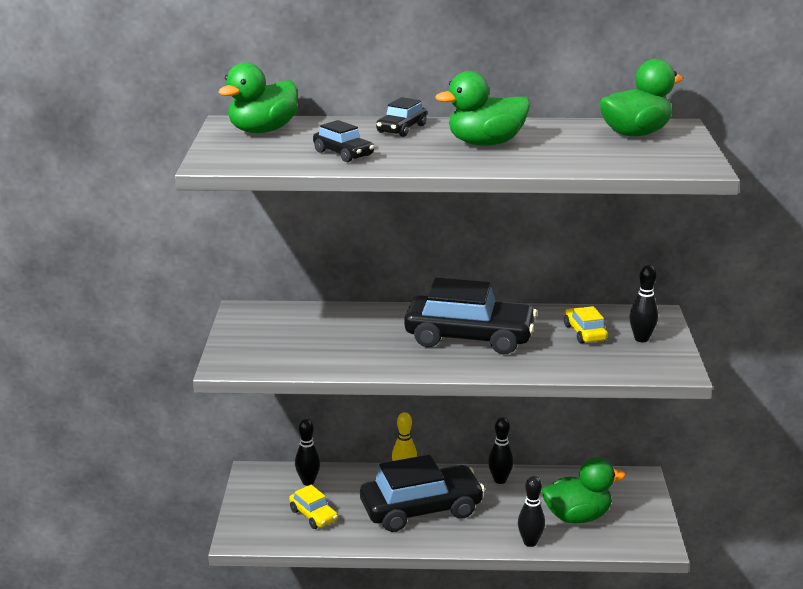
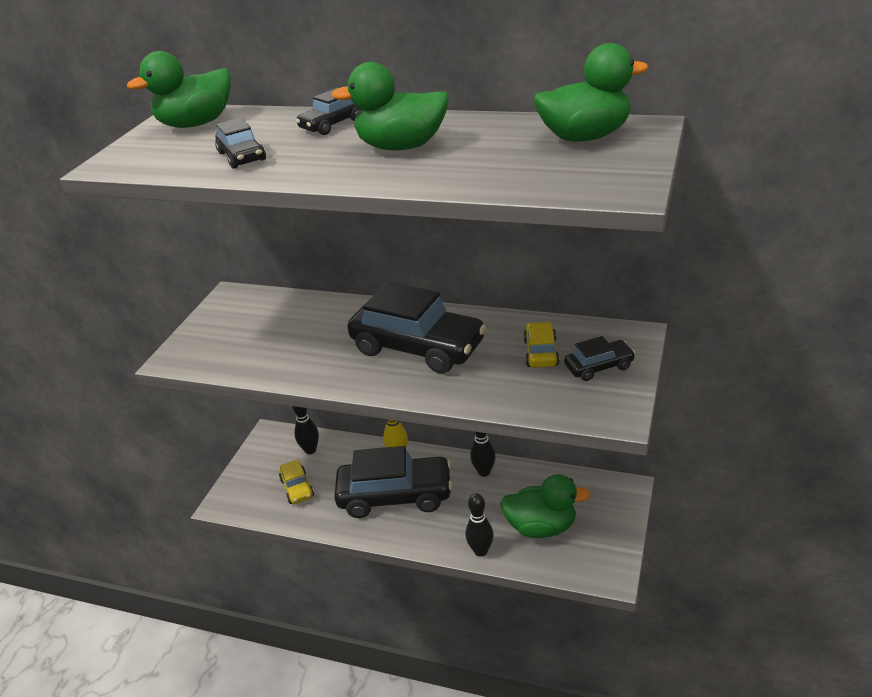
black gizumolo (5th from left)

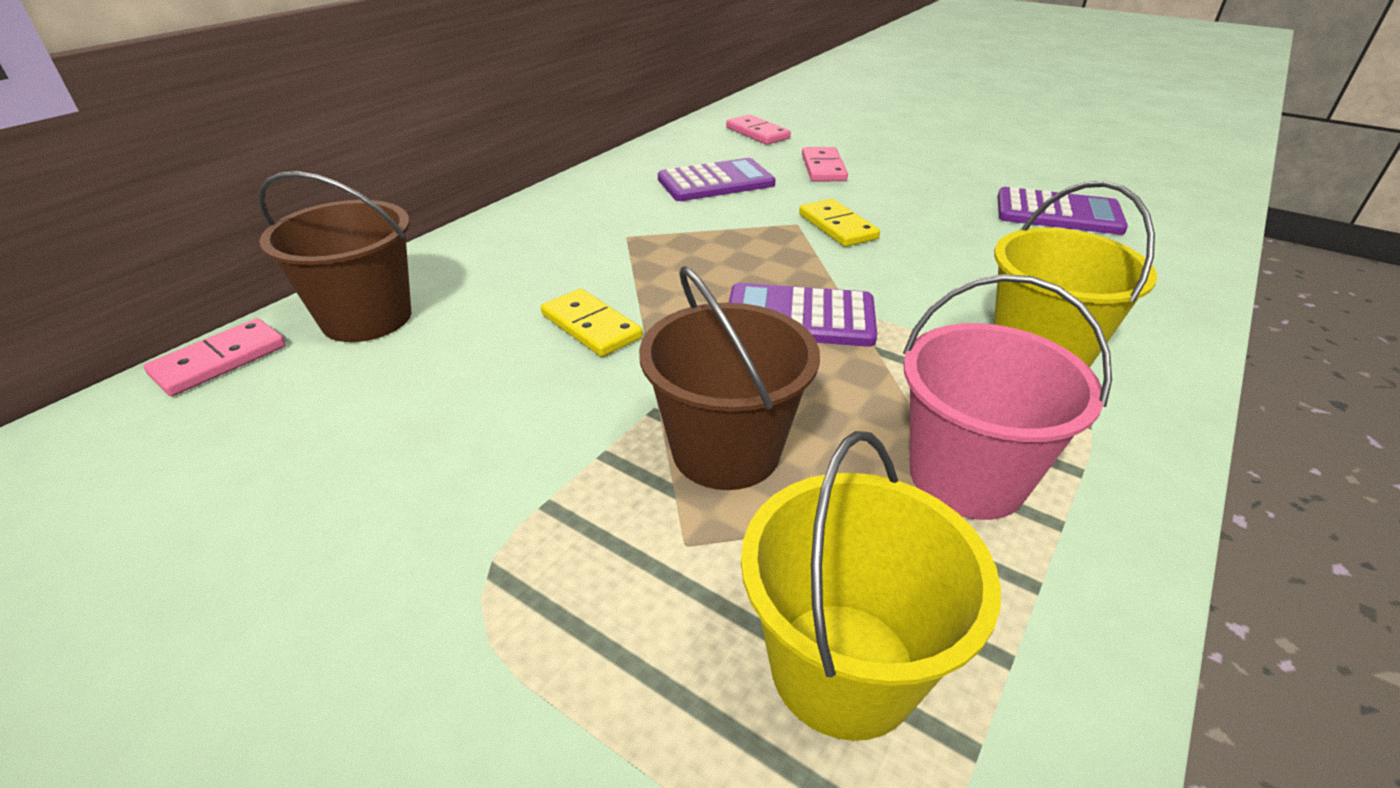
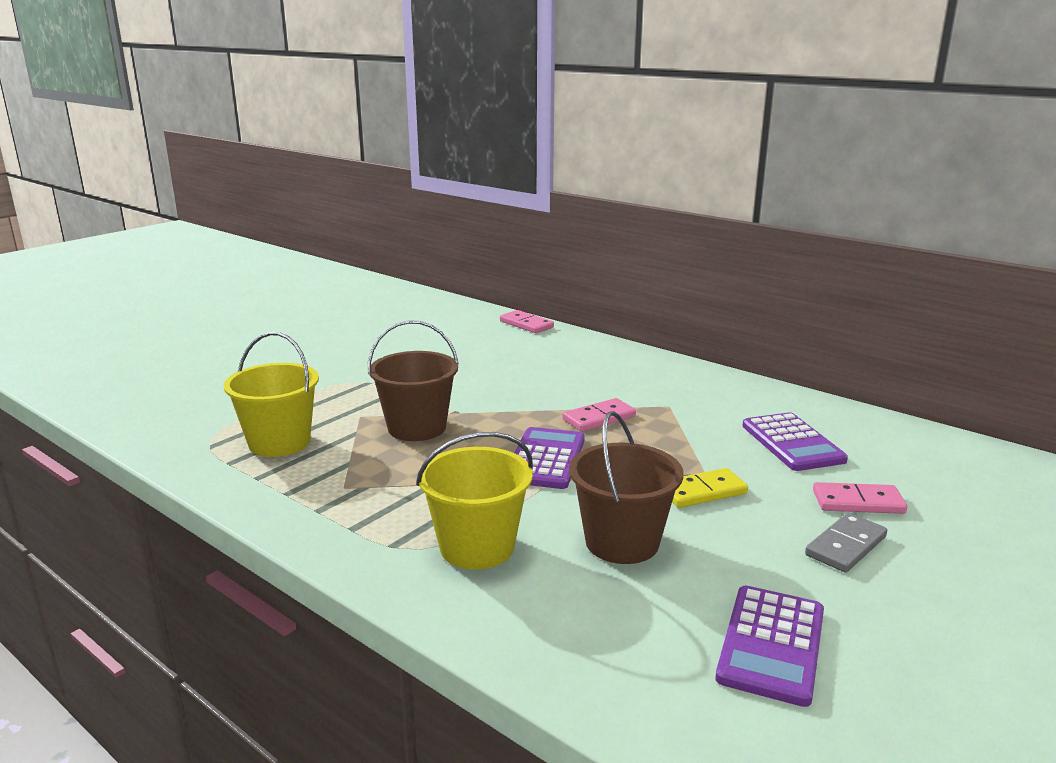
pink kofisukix (2nd from left)
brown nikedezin (2nd from left)
pink nikedezin
yellow kofisukix (1st from left in the first image)
grey kofisukix

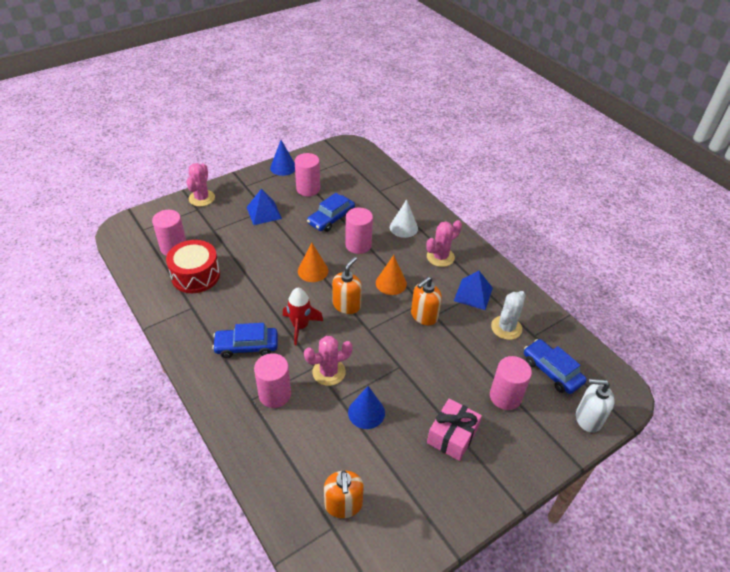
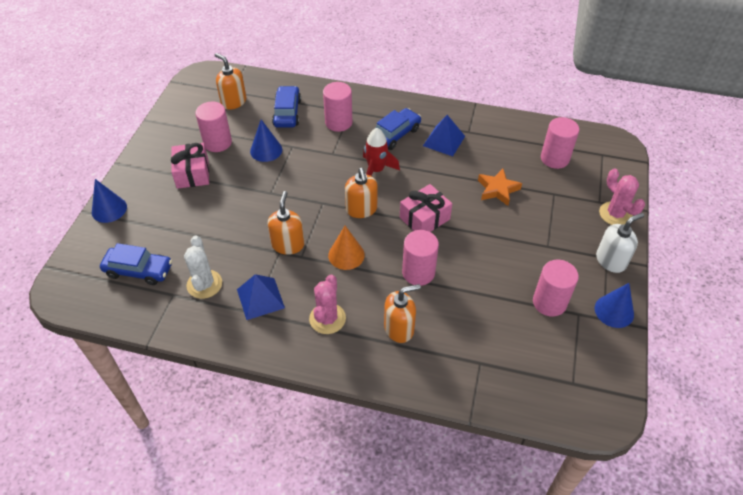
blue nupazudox (2nd from left)
blue gizumolo (2nd from left)
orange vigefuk (4th from left)
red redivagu
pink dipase (2nd from left)
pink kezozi (2nd from left in the first image)
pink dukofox (1st from left)
white vigefuk
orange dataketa
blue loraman (1st from left)

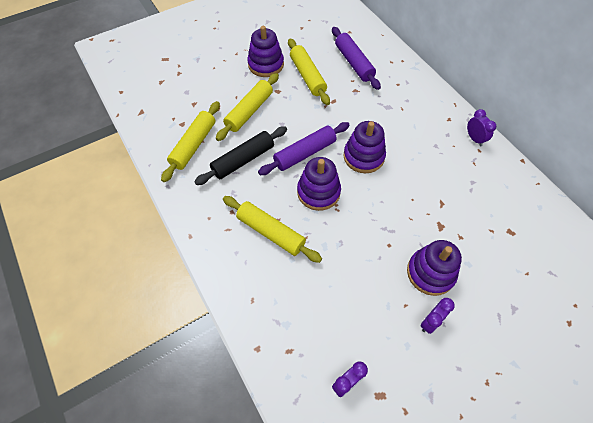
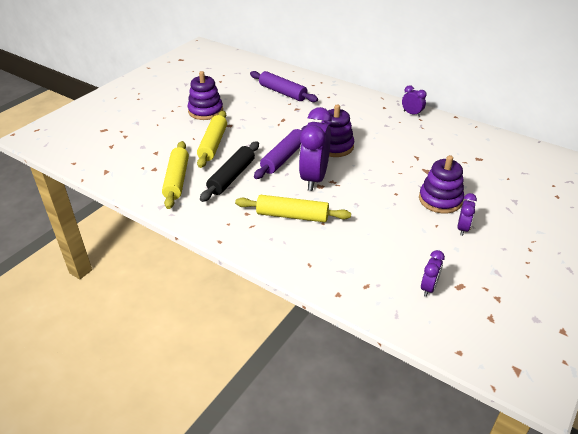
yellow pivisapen (4th from left in the first image)
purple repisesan (1st from left)

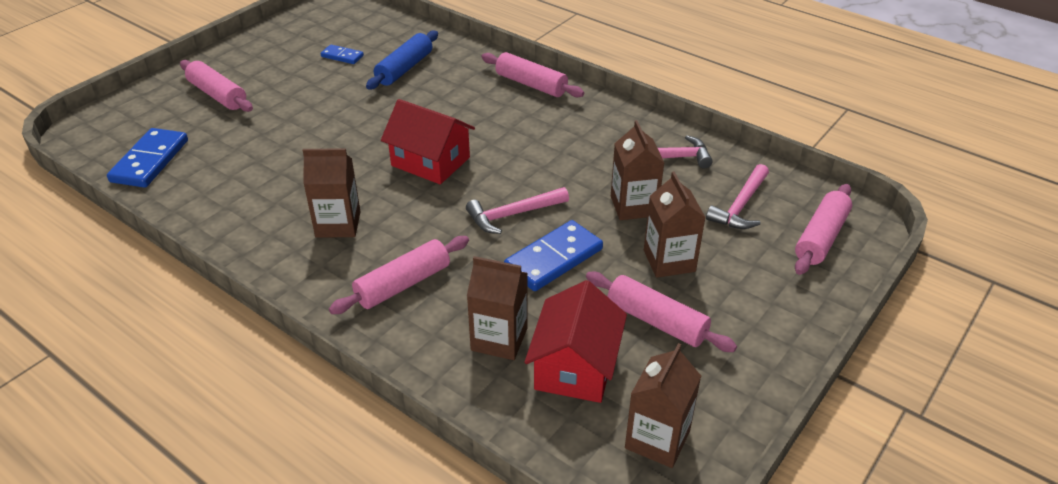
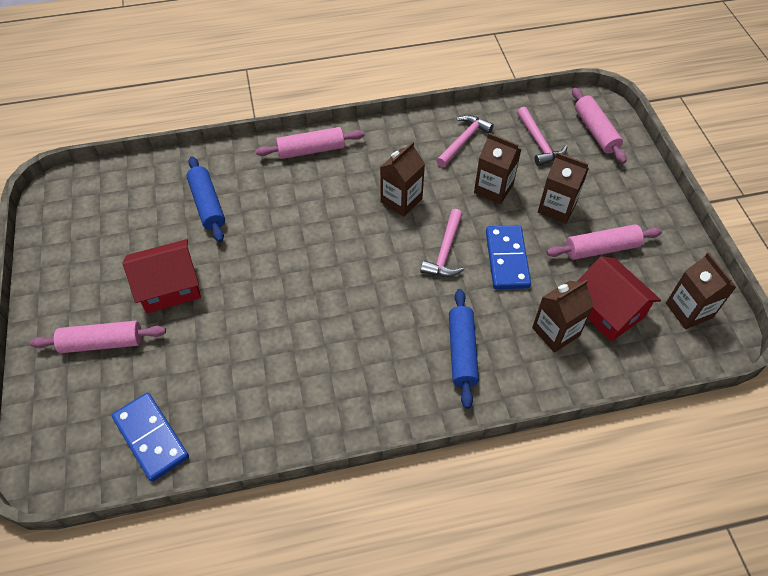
blue kofisukix (2nd from left in the first image)
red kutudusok (1st from left)
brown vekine (1st from left)
blue pivisapen (2nd from left)

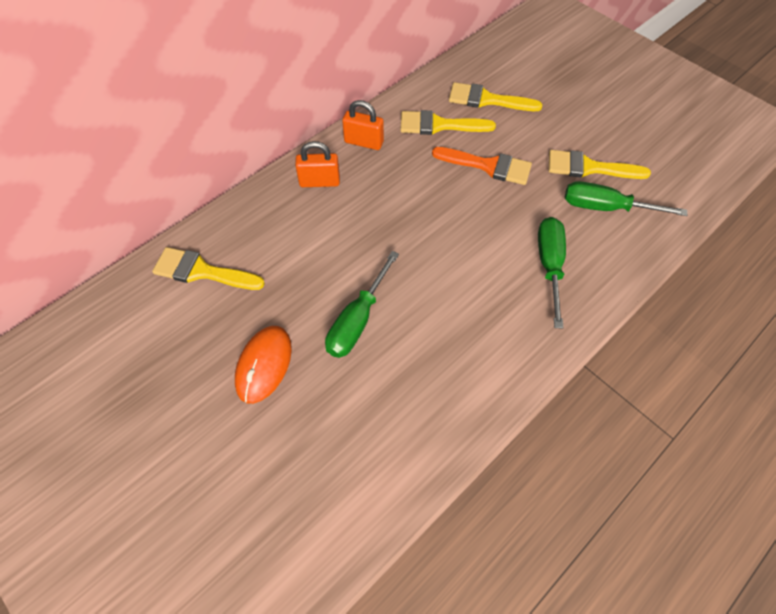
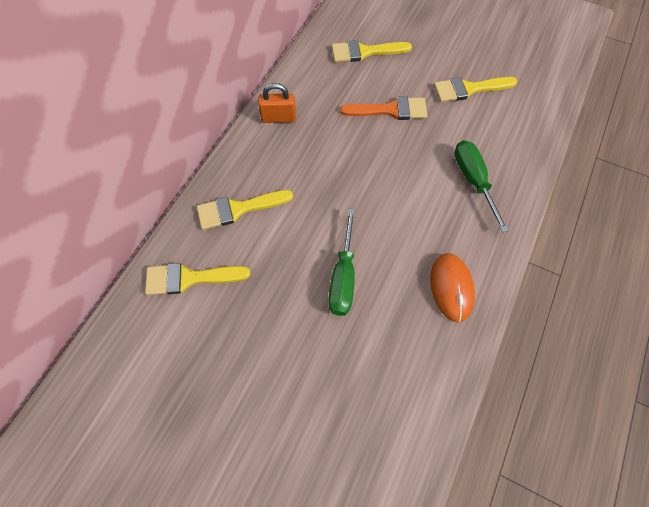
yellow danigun (2nd from left)
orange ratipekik (1st from left in the first image)
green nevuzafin (3rd from left in the first image)
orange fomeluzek

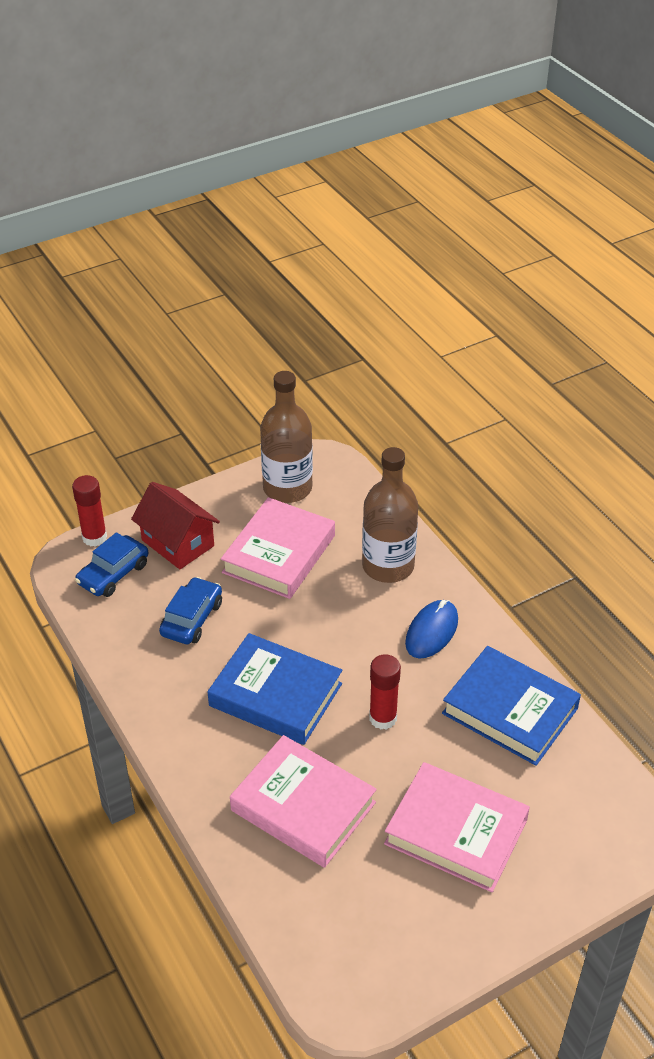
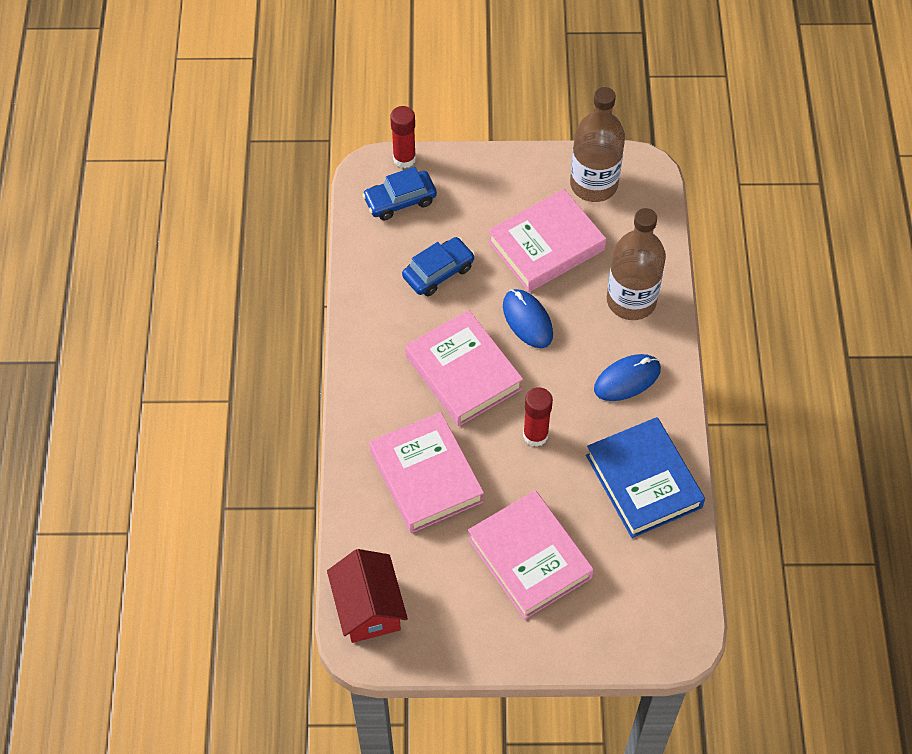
red kutudusok
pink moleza (2nd from left)
blue fomeluzek (1st from left)

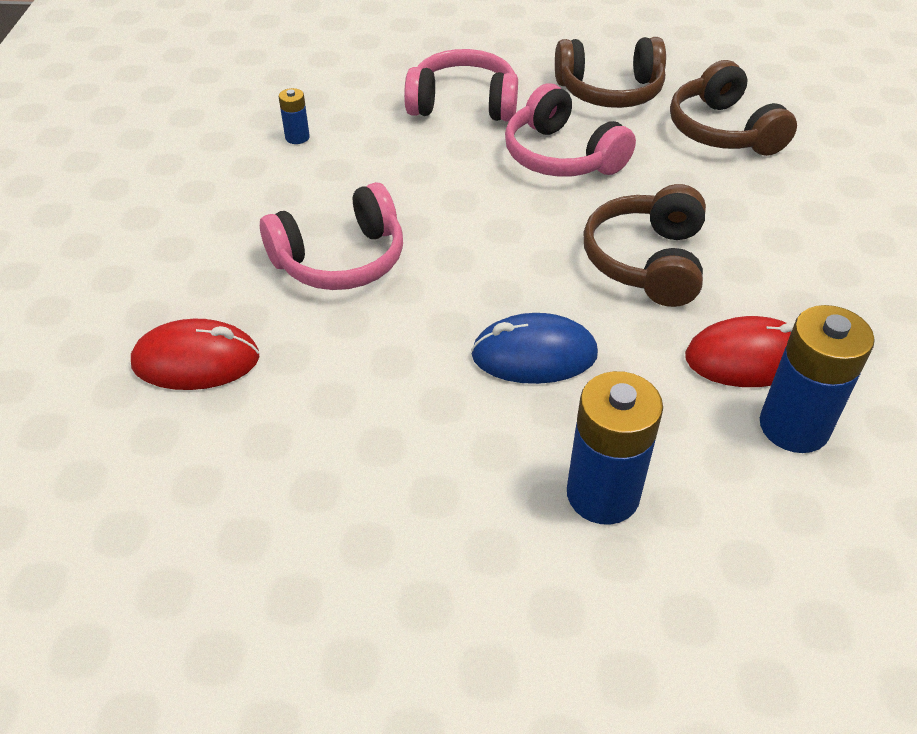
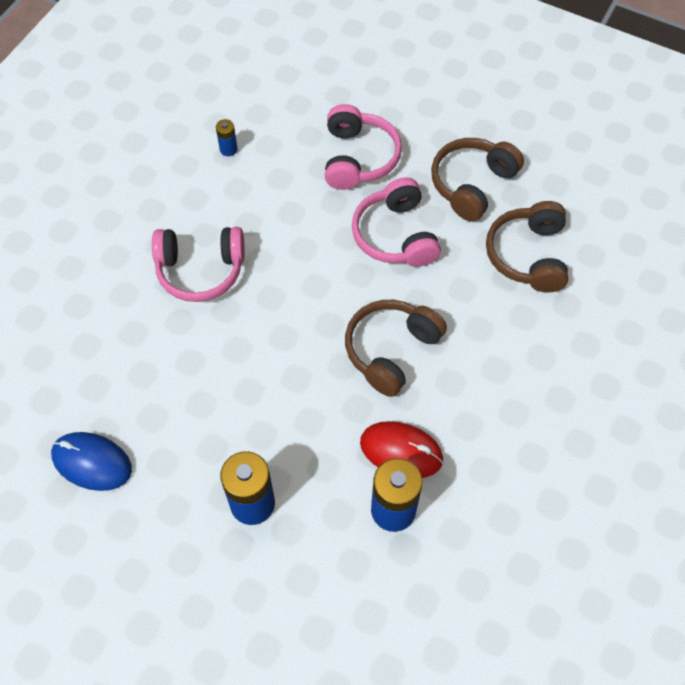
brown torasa (2nd from left)
pink torasa (2nd from left)
blue fomeluzek
red fomeluzek (1st from left in the first image)

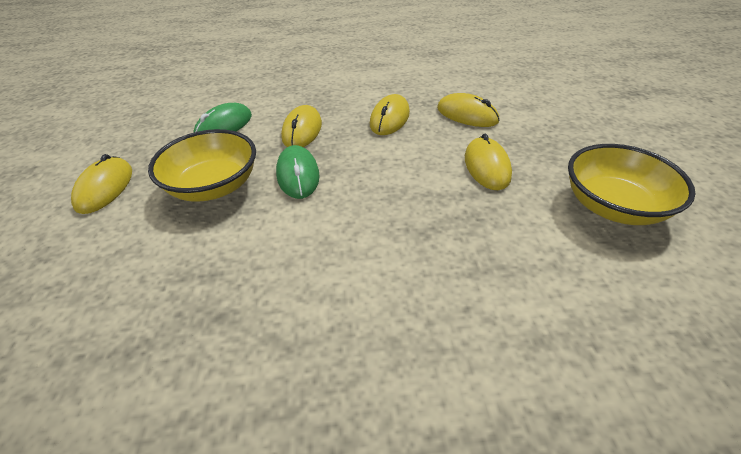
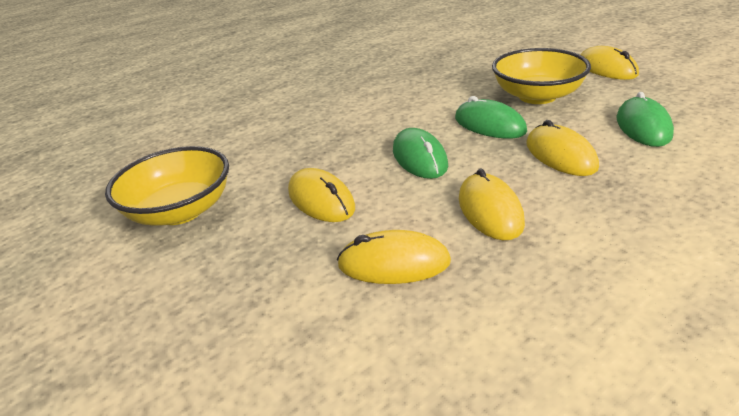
green fomeluzek (1st from left)

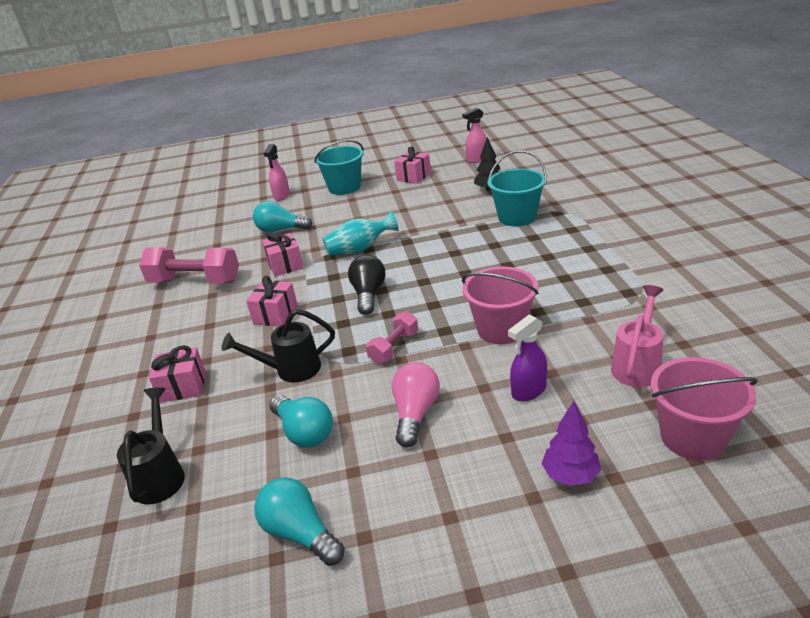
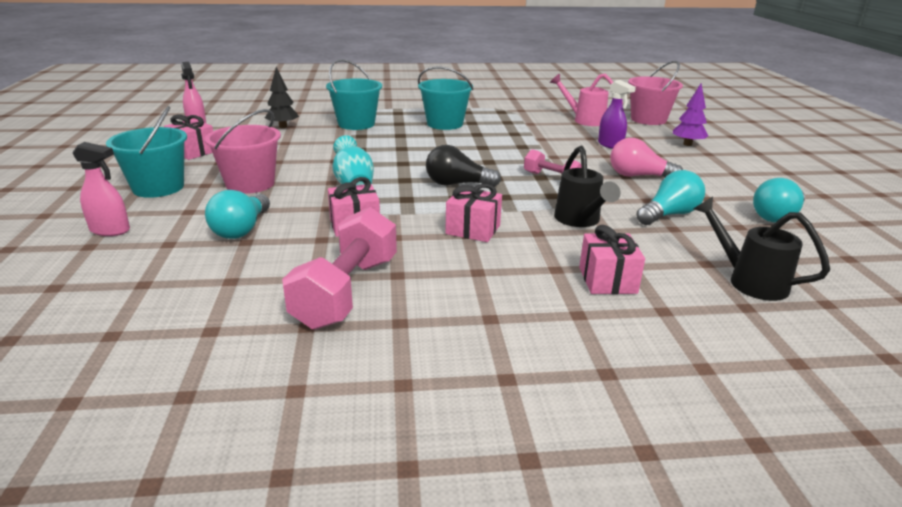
pink nikedezin (1st from left)
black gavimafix (2nd from left)
turquoise nikedezin (3rd from left)

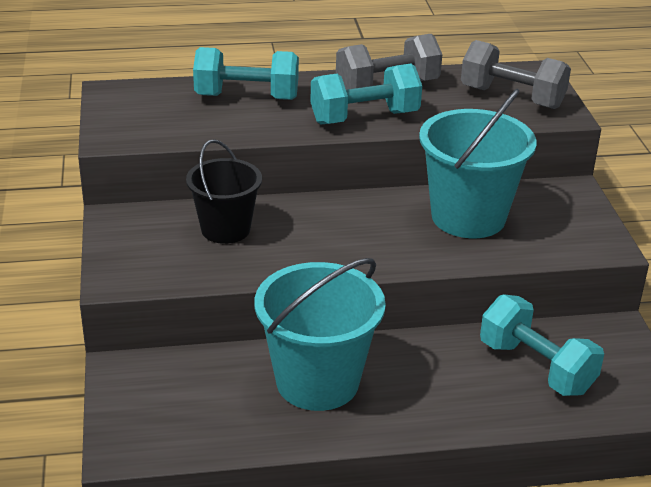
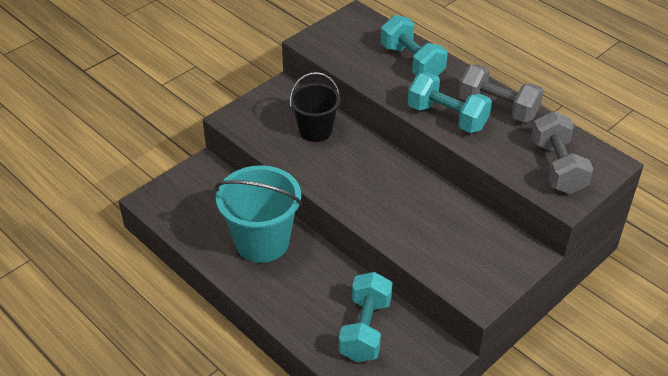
turquoise nikedezin (2nd from left in the first image)

